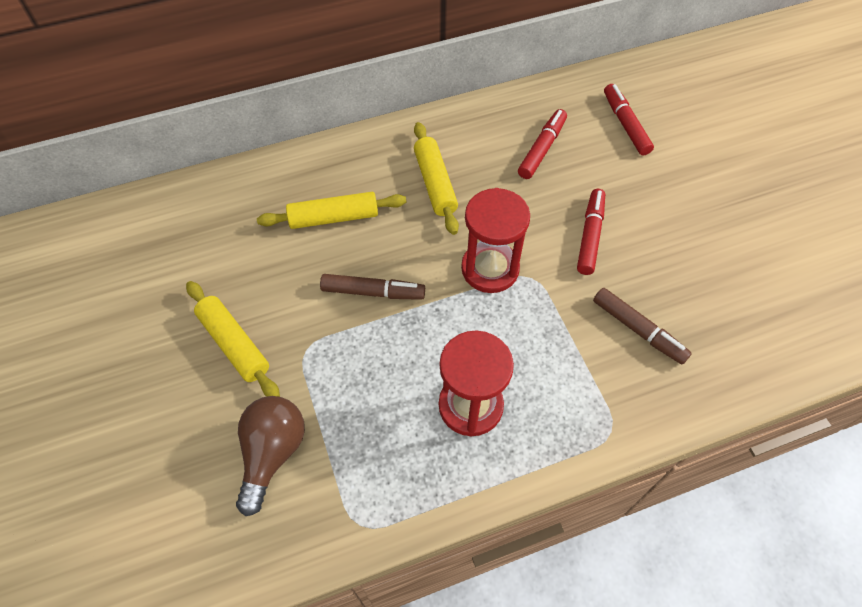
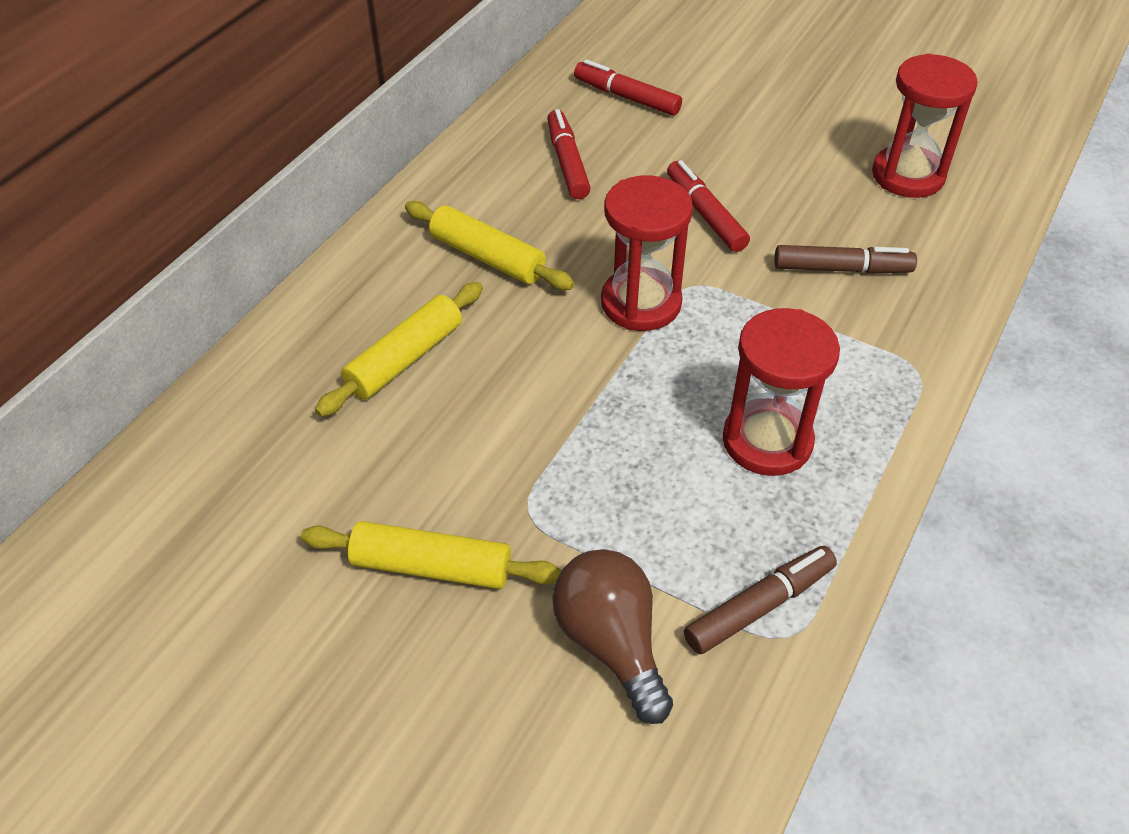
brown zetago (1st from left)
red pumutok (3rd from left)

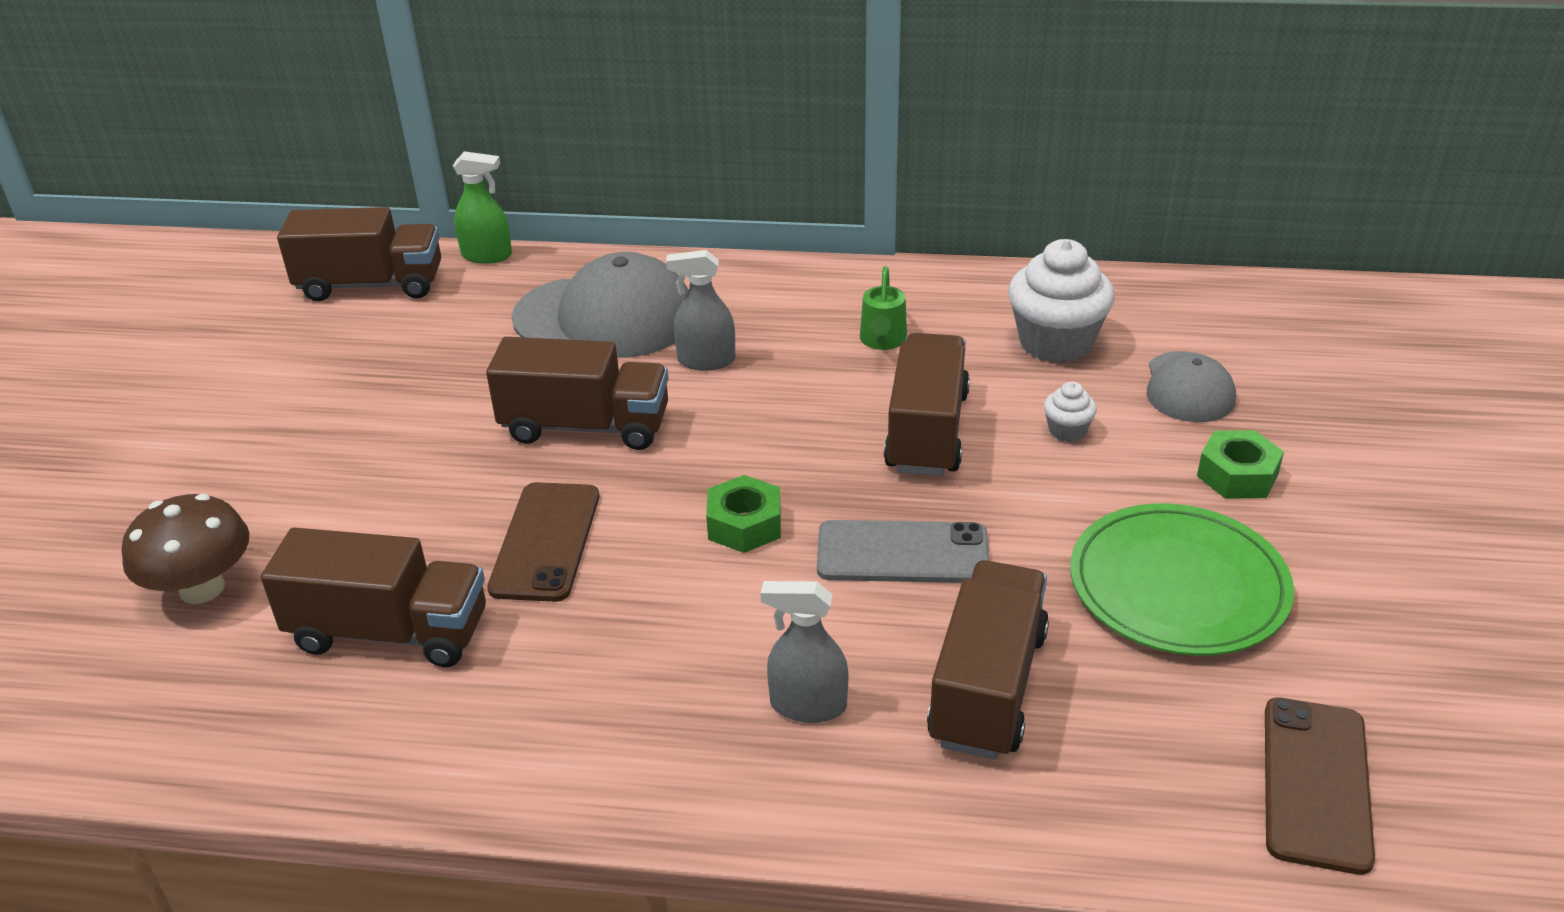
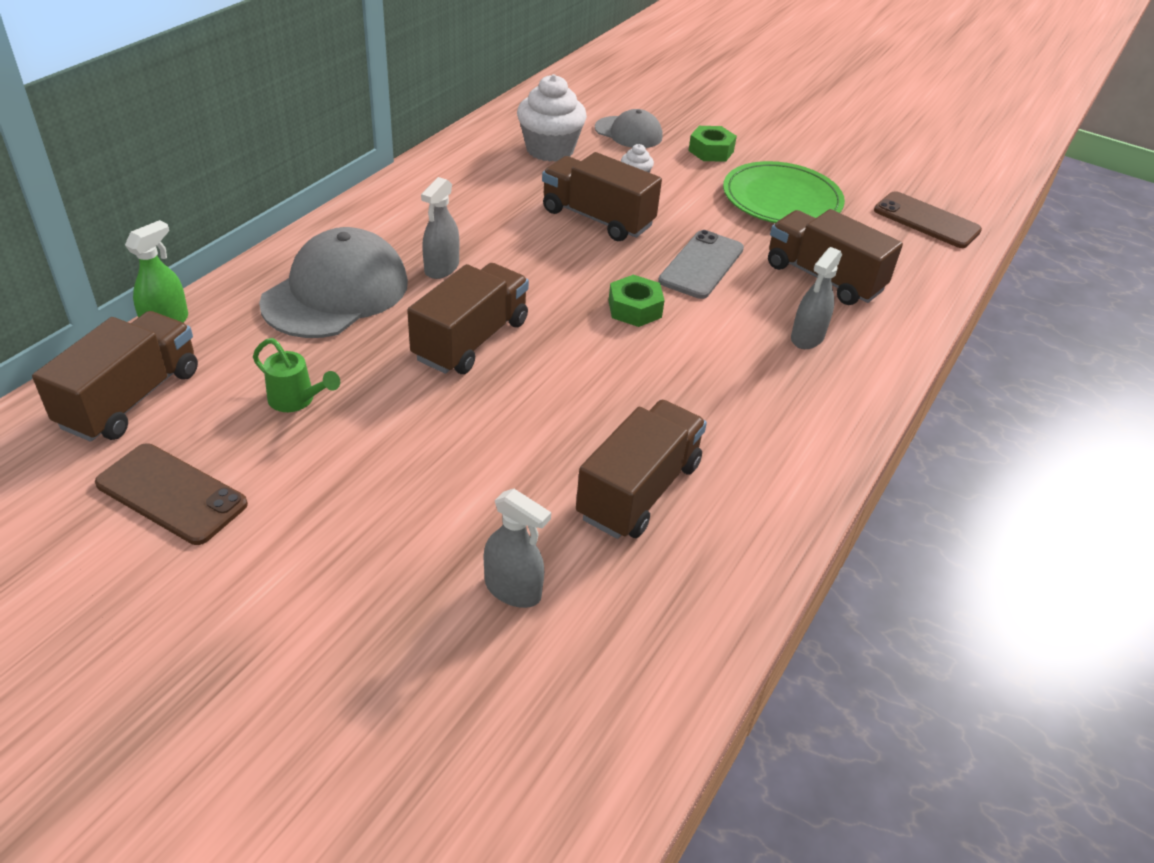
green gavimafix
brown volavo (1st from left)
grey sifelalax (2nd from left)

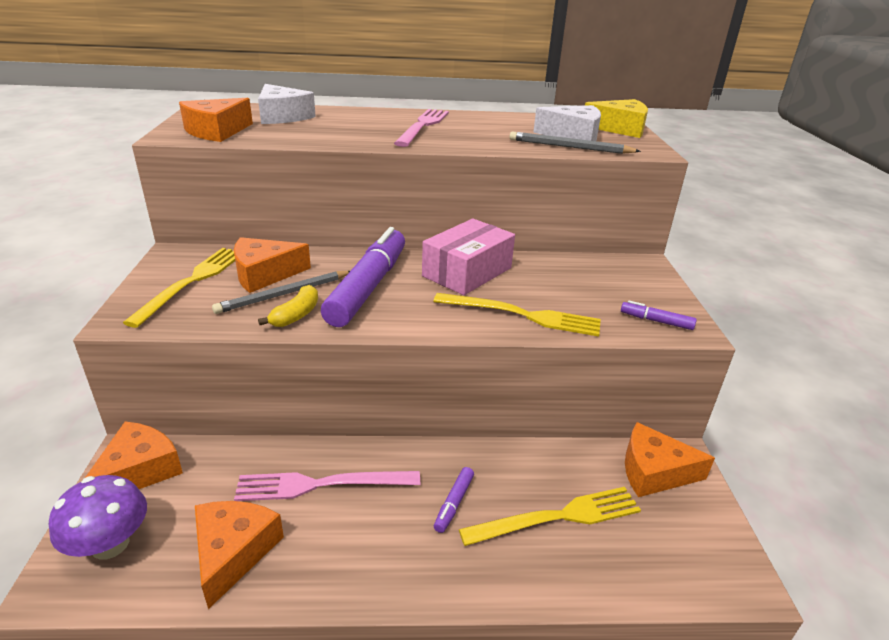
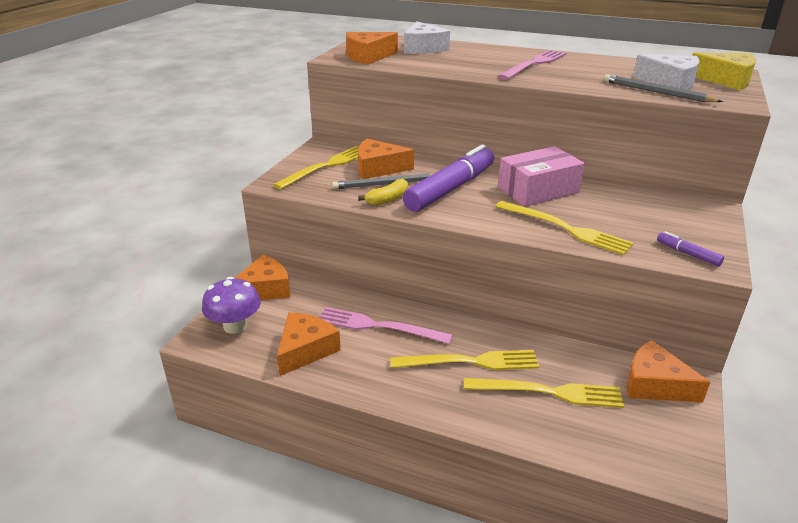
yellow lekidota (2nd from left)

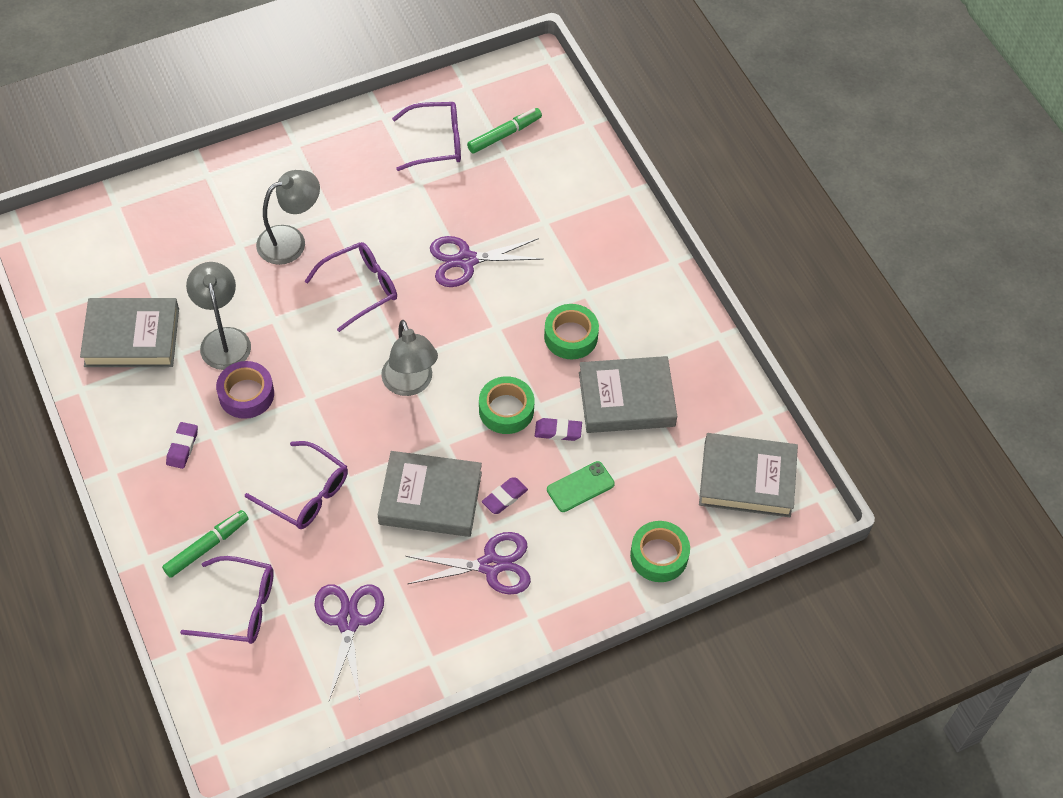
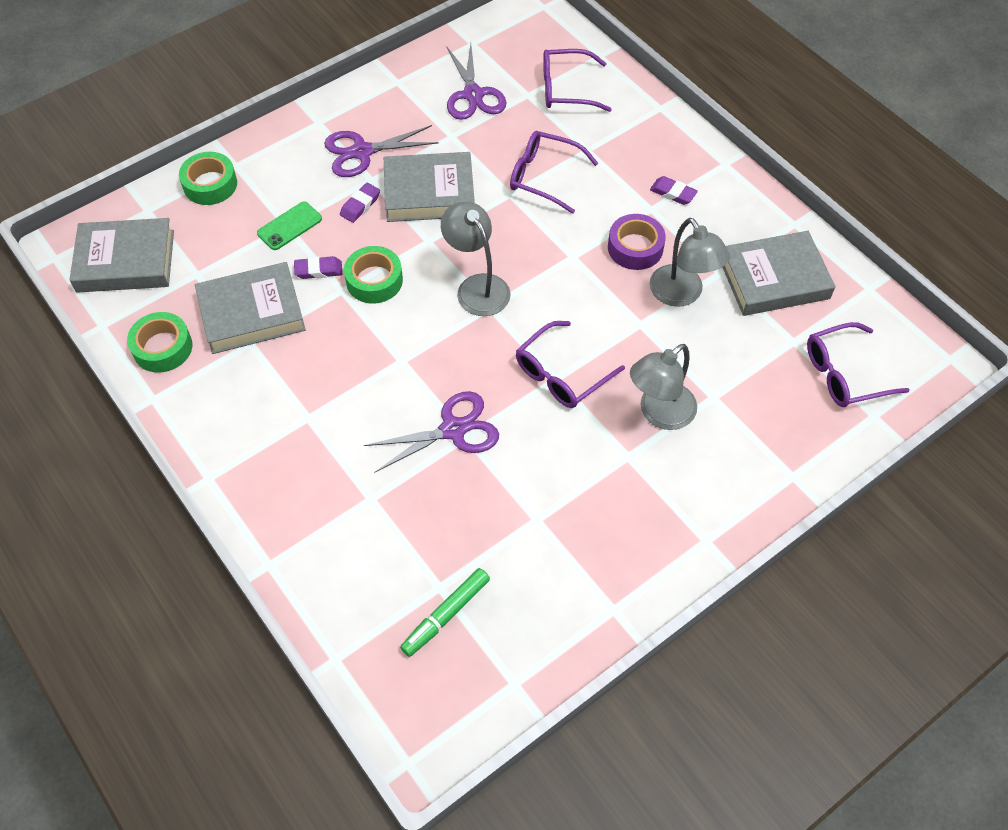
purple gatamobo (4th from left)
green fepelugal (1st from left)
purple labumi (3rd from left)
green zetago (1st from left in the first image)

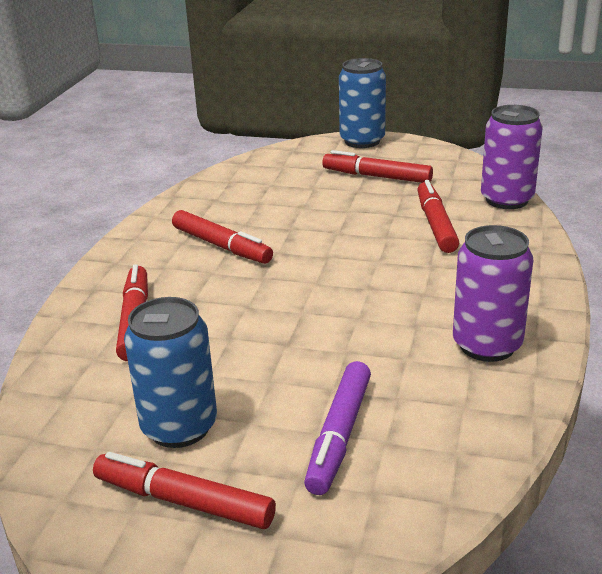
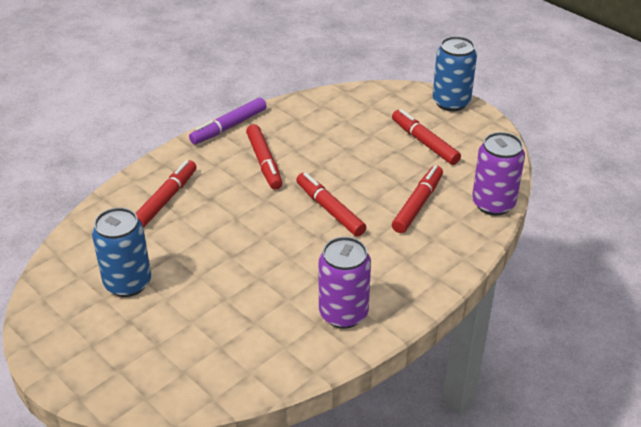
purple zetago
red zetago (3rd from left)

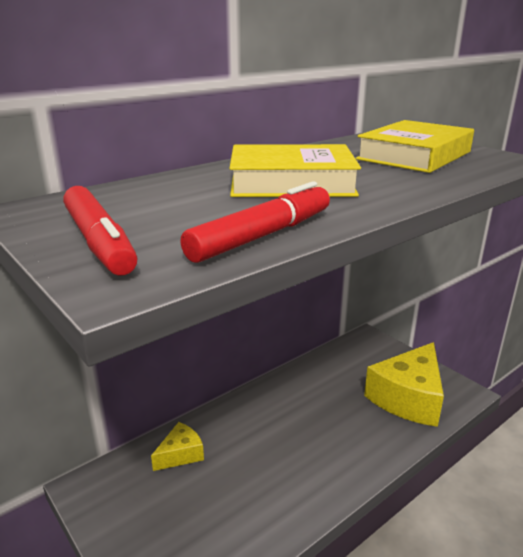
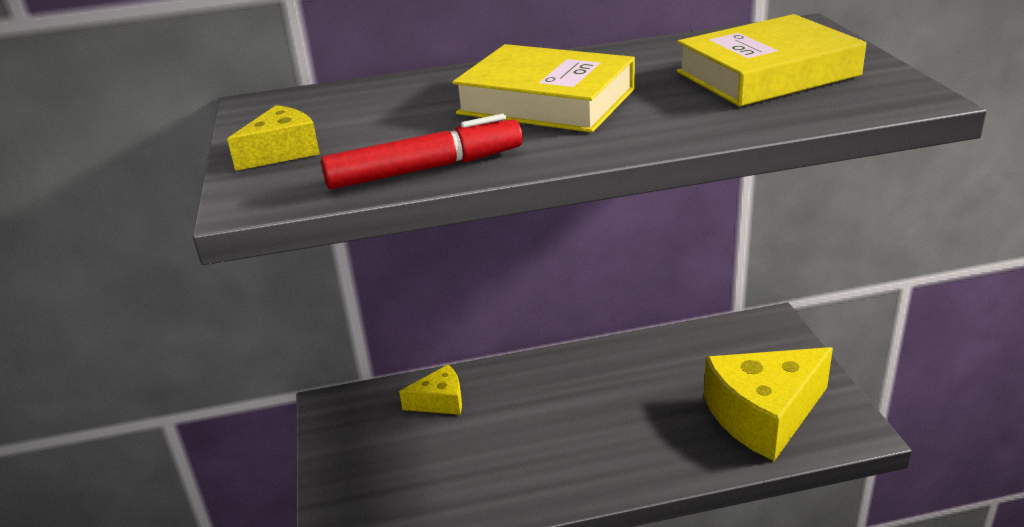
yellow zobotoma (1st from left)

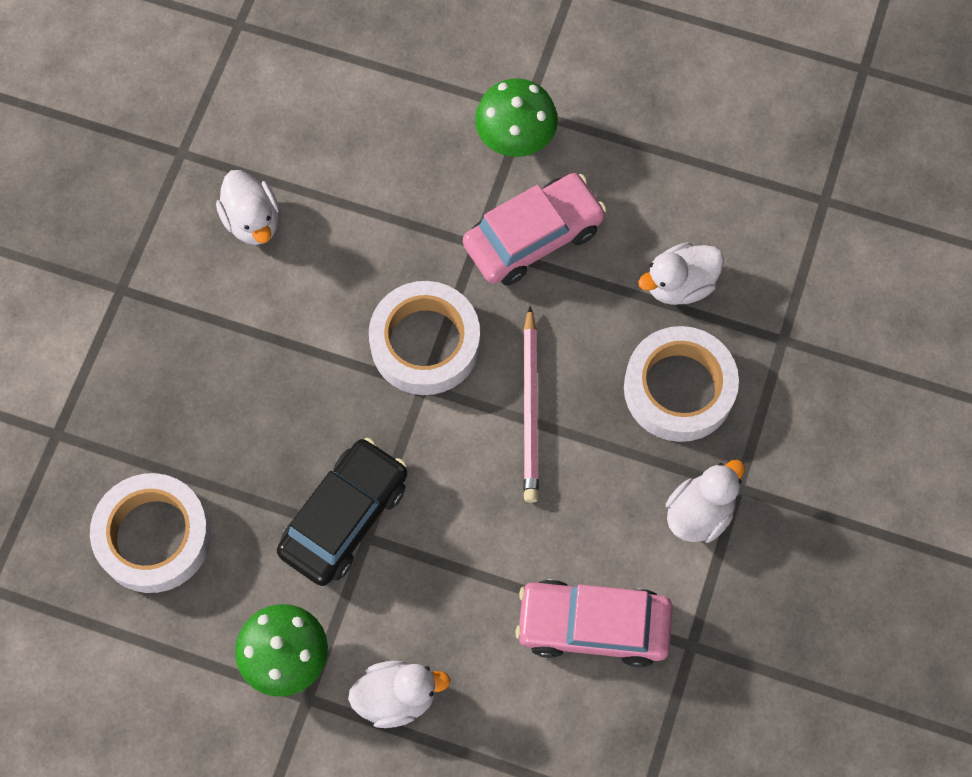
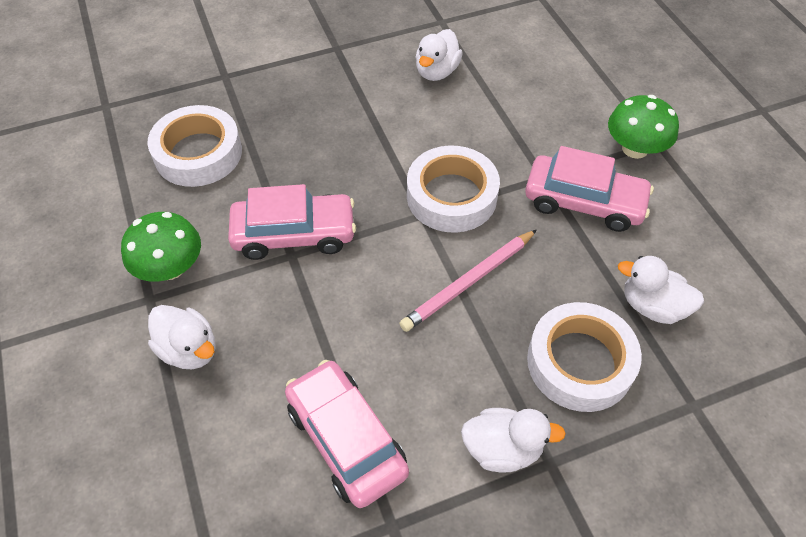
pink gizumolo (1st from left)

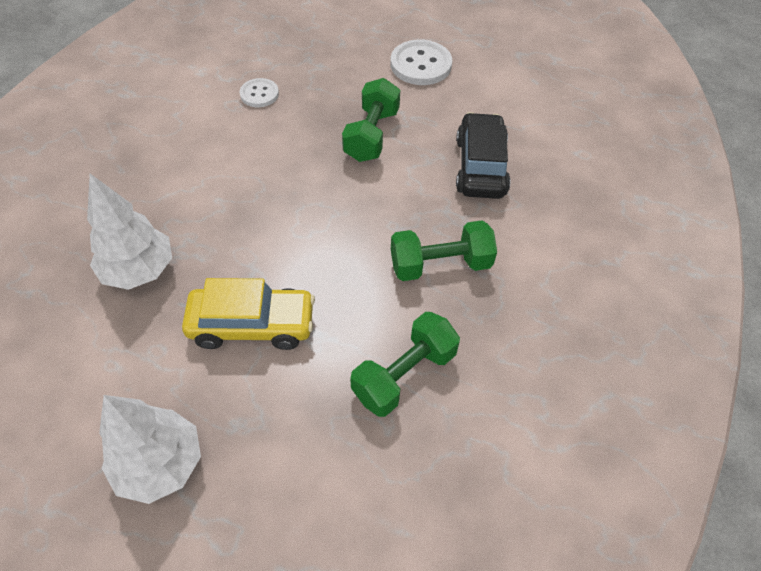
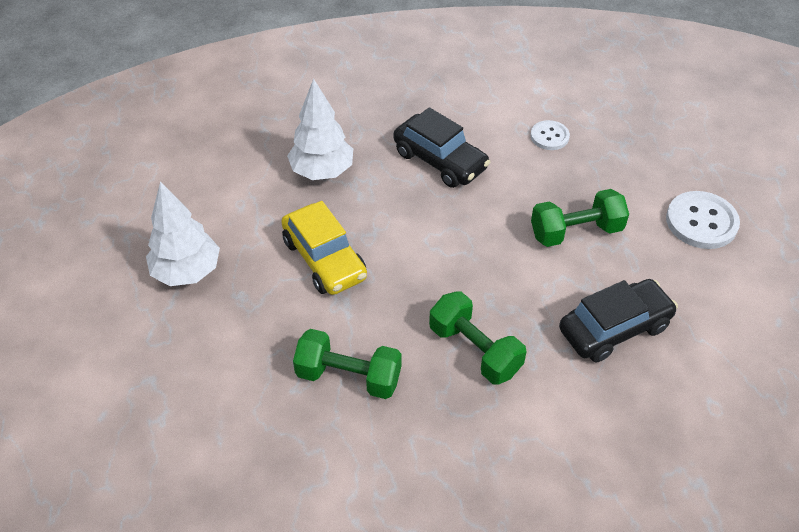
black gizumolo (1st from left)

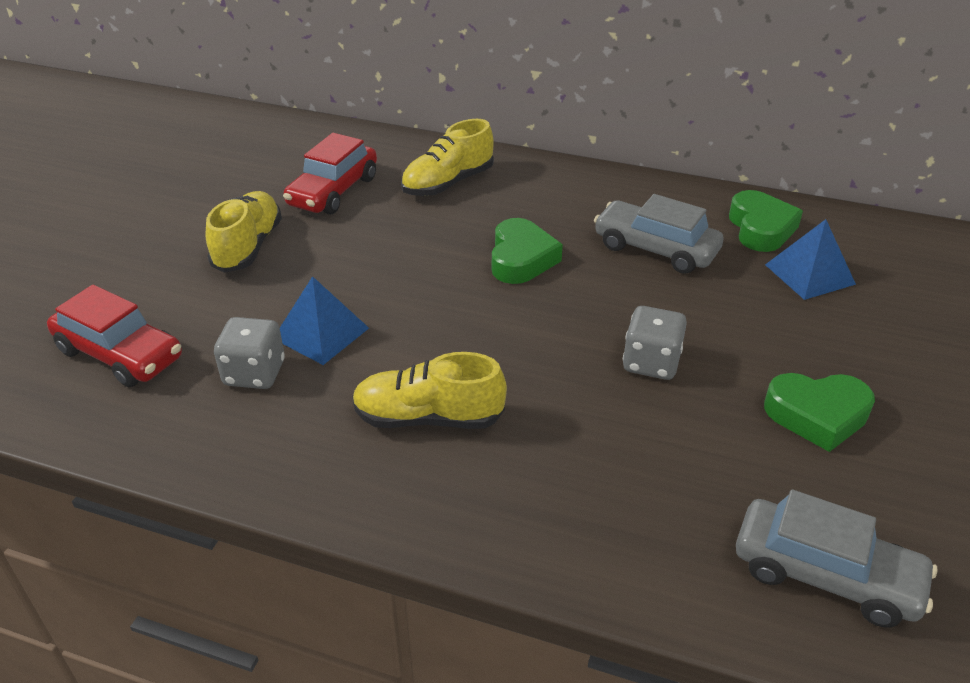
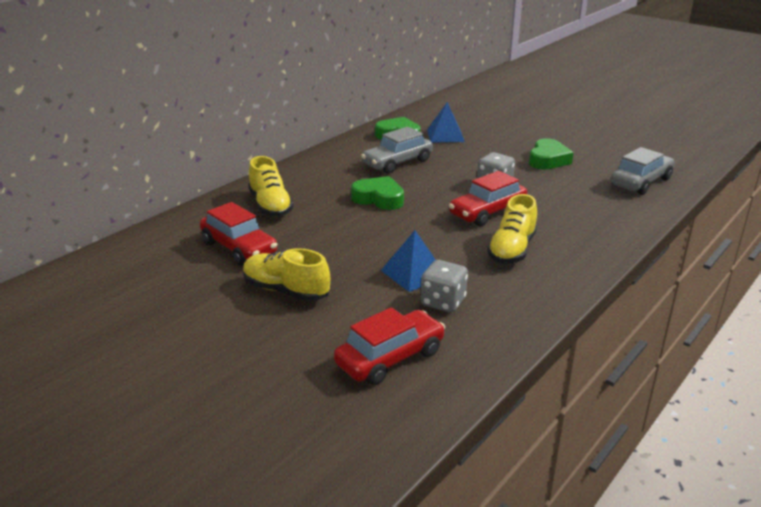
red gizumolo (3rd from left)

